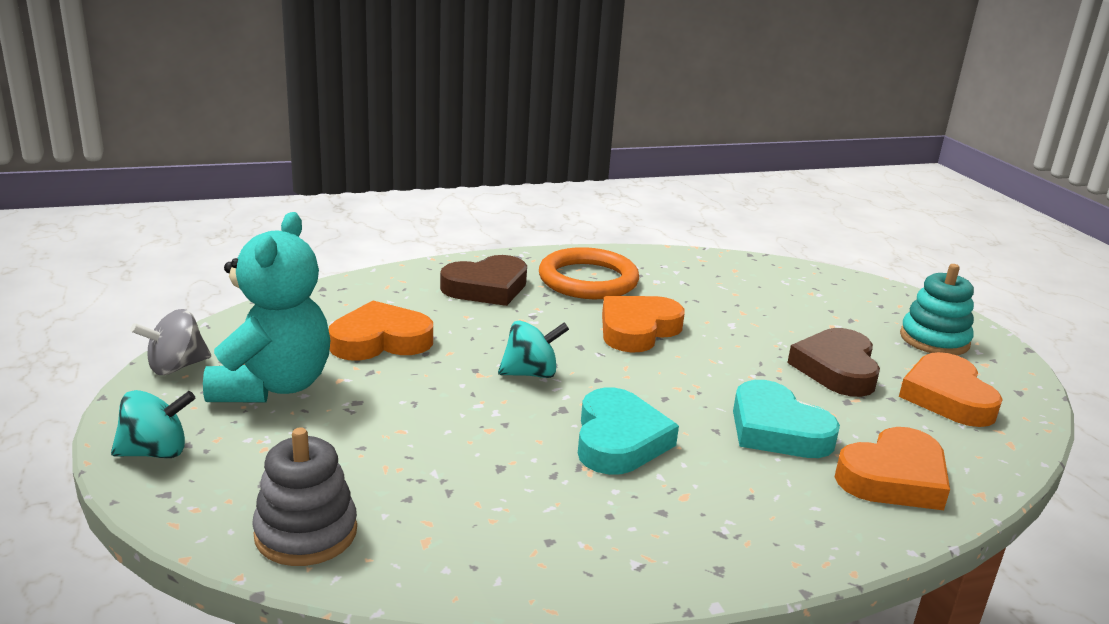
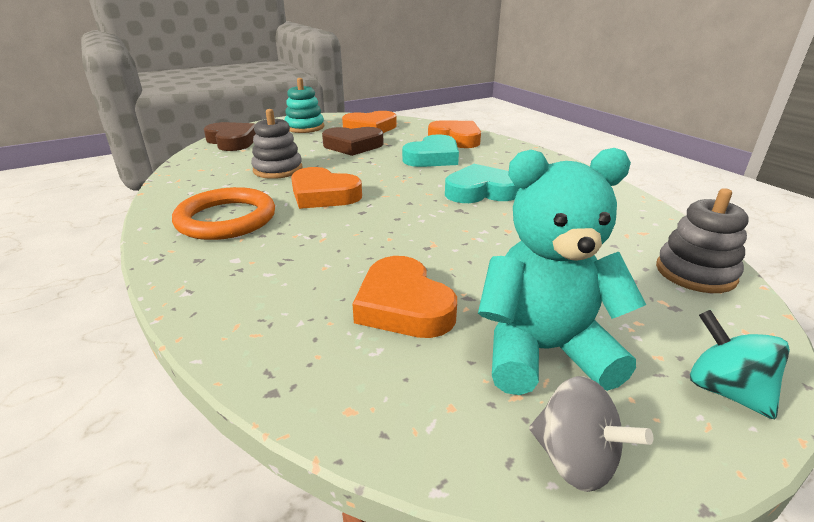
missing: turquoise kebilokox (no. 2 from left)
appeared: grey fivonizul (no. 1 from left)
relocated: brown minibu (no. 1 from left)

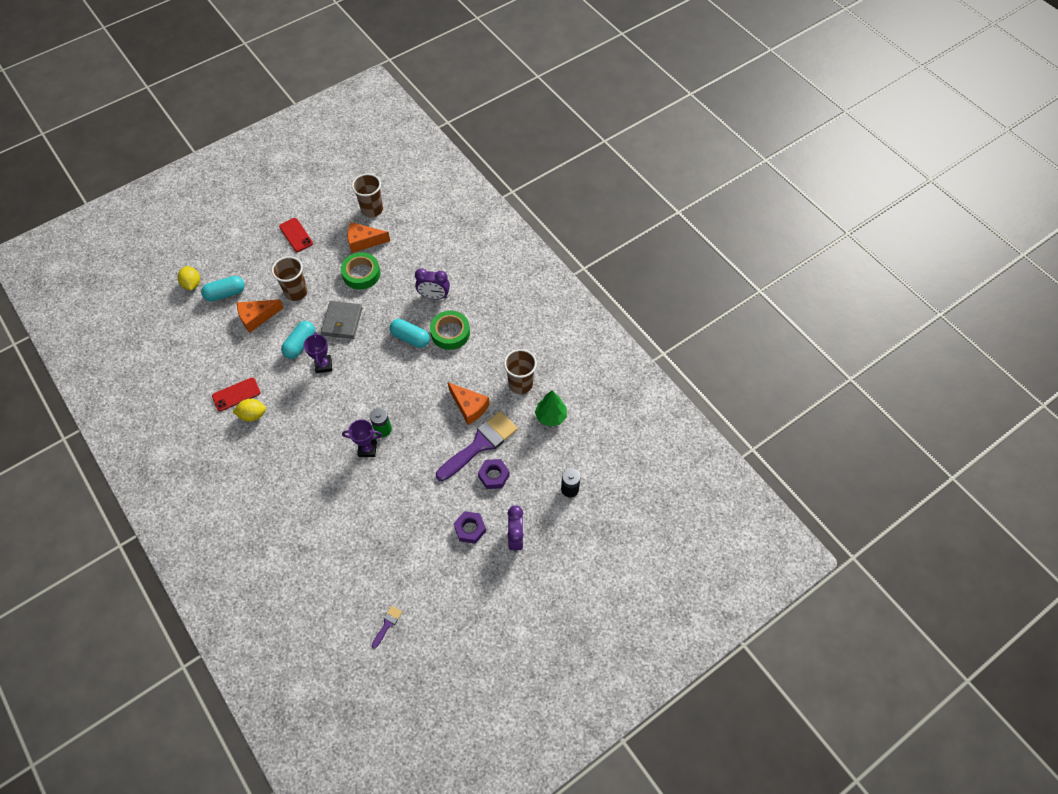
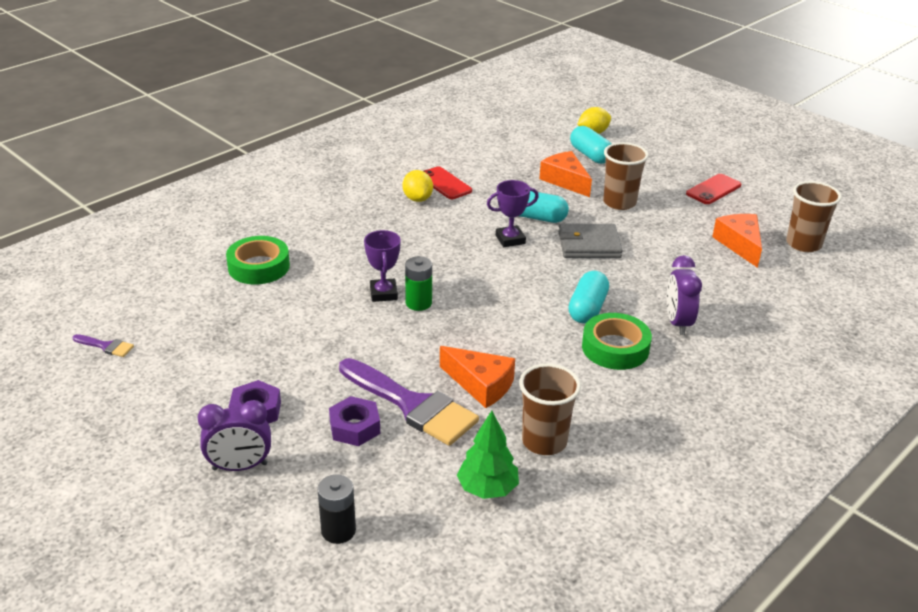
relocated: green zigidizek (no. 1 from left)
spun: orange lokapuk (no. 3 from left in the first image) 90 degrees counterclockwise

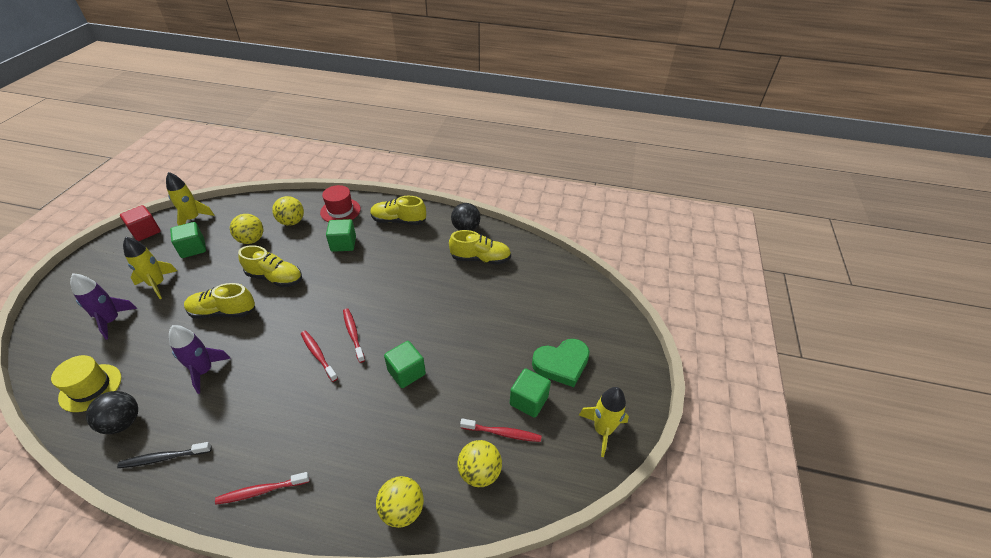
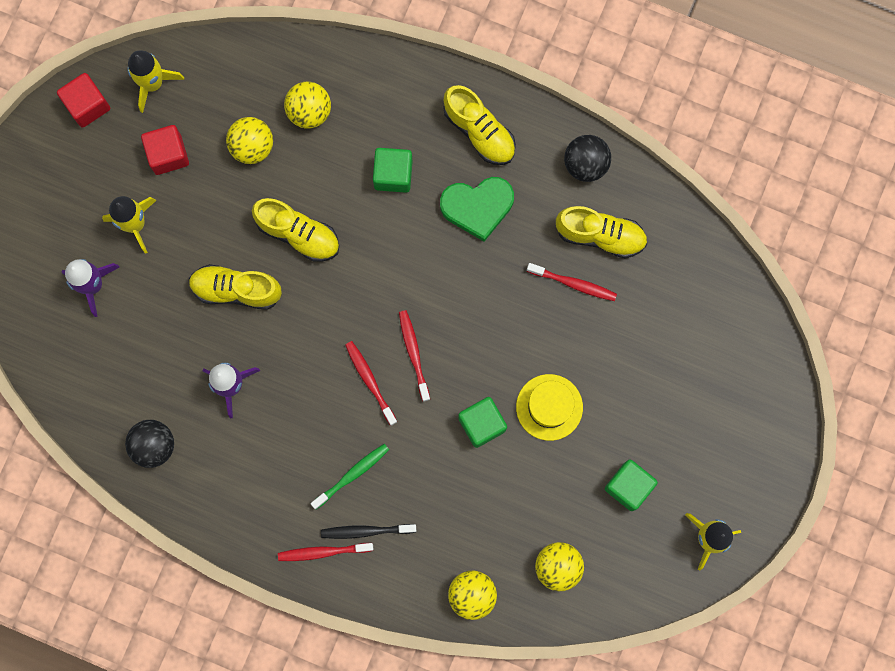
missing: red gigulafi
appeared: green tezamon
relocated: yellow gigulafi; black tezamon; red tezamon (no. 4 from left); green minibu
colour: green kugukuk (no. 1 from left) to red kugukuk (no. 2 from left)
spun: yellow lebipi (no. 3 from left) 150 degrees counterclockwise

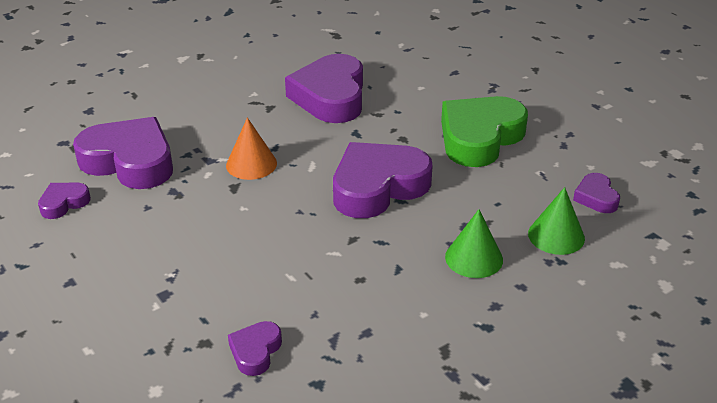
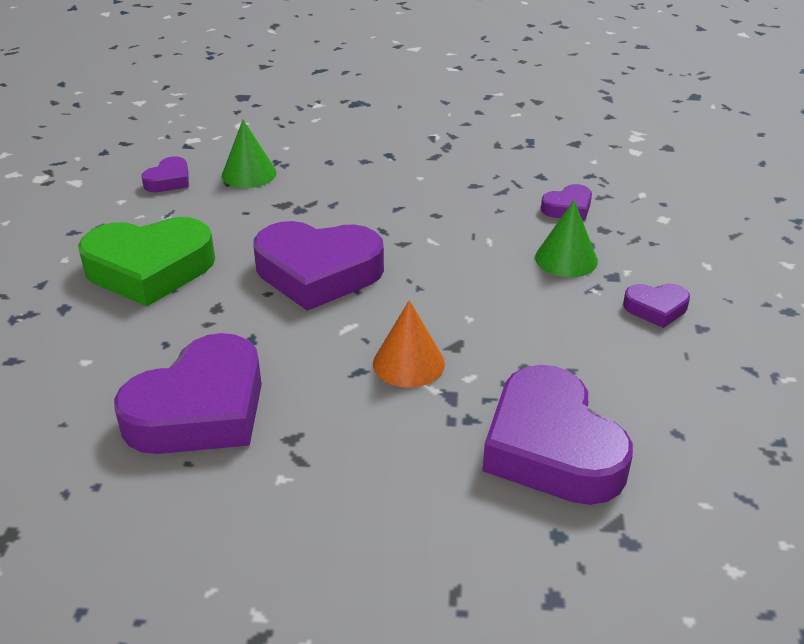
relocated: purple minibu (no. 1 from left in the first image) to purple minibu (no. 6 from left); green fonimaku (no. 1 from left in the first image) to green fonimaku (no. 2 from left)

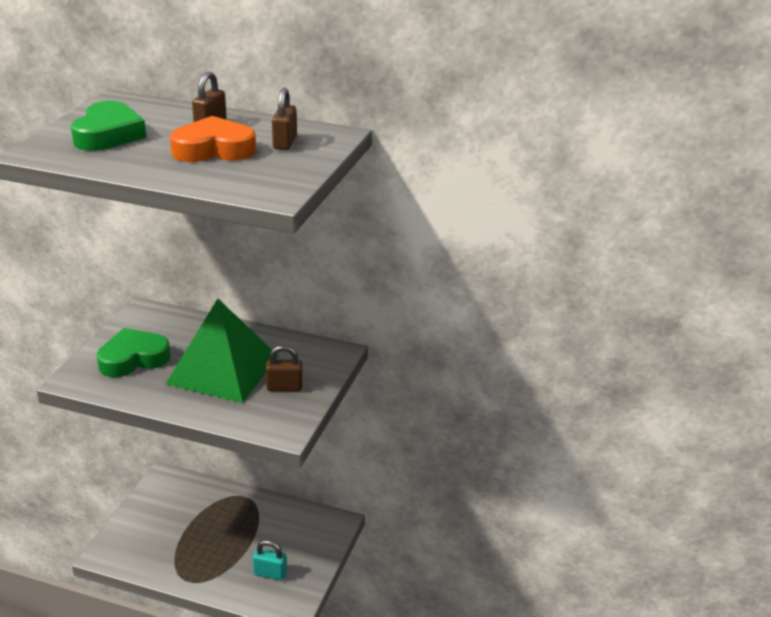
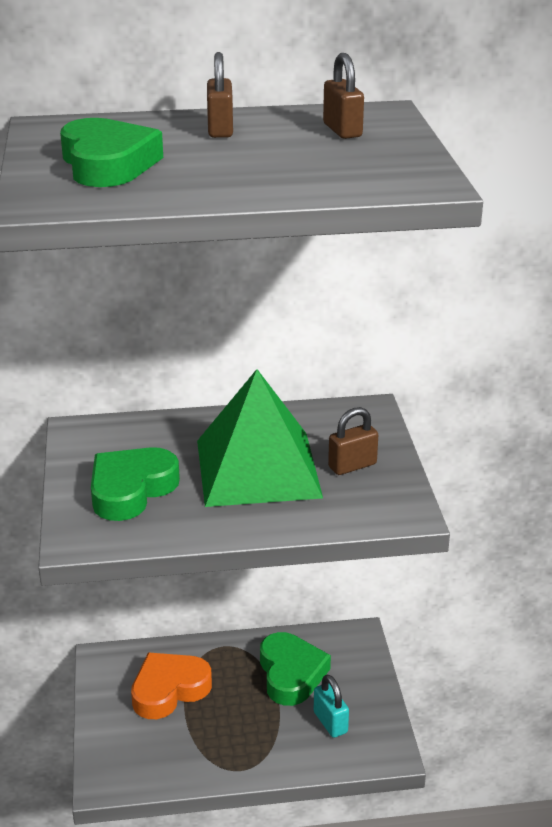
appeared: green minibu (no. 3 from left)
relocated: orange minibu
spun: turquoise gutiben 75 degrees clockwise

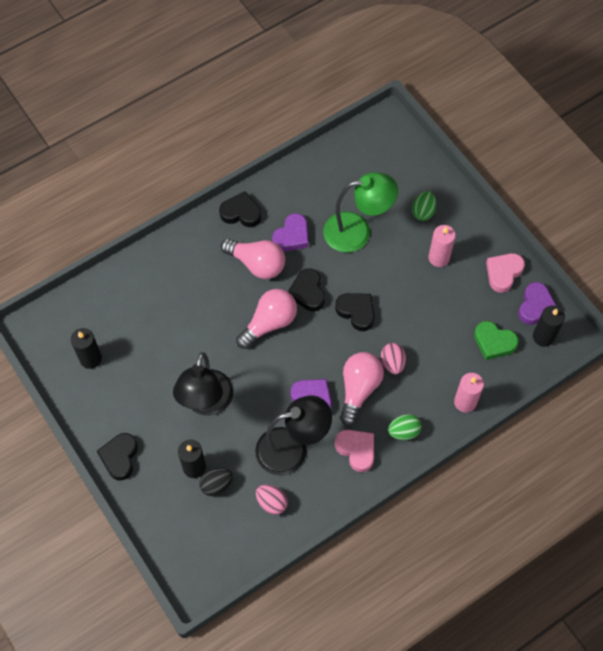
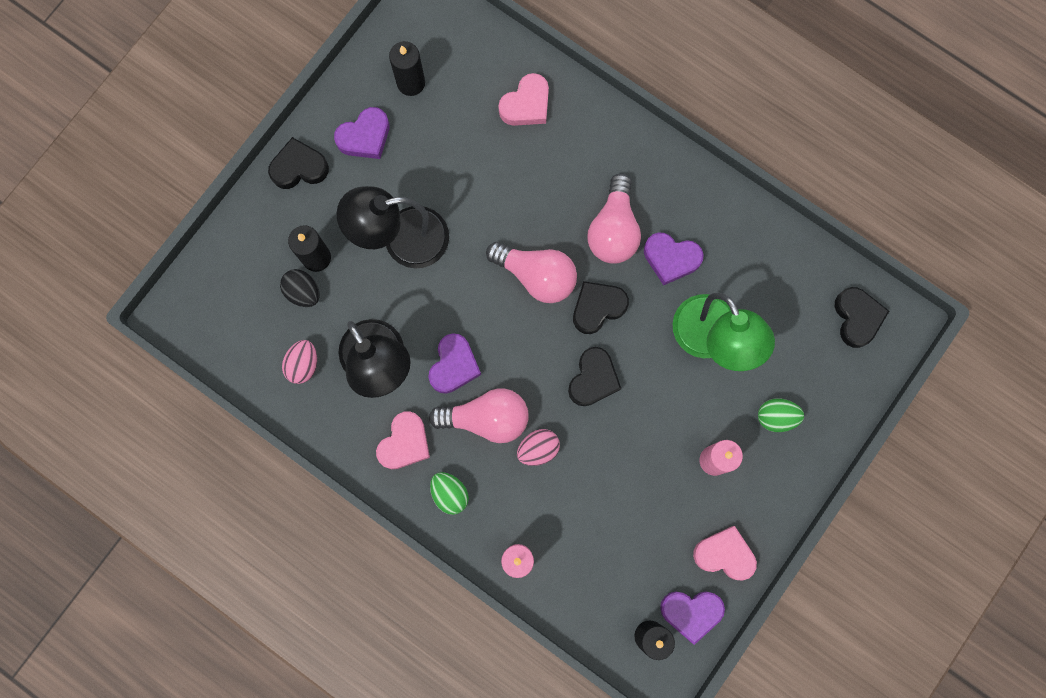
missing: green minibu
appeared: purple minibu (no. 1 from left); pink minibu (no. 2 from left)
relocated: black minibu (no. 2 from left in the first image) to black minibu (no. 4 from left)

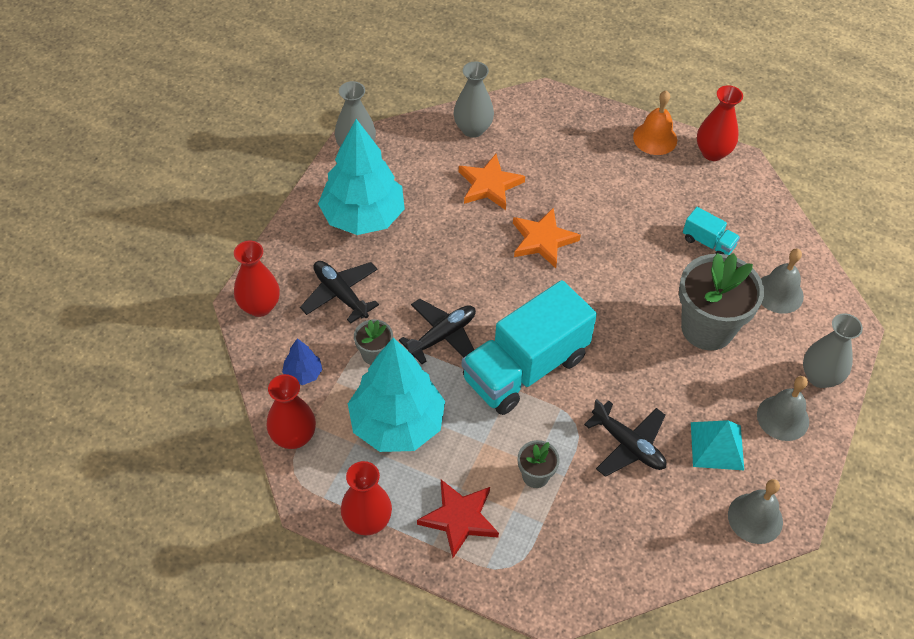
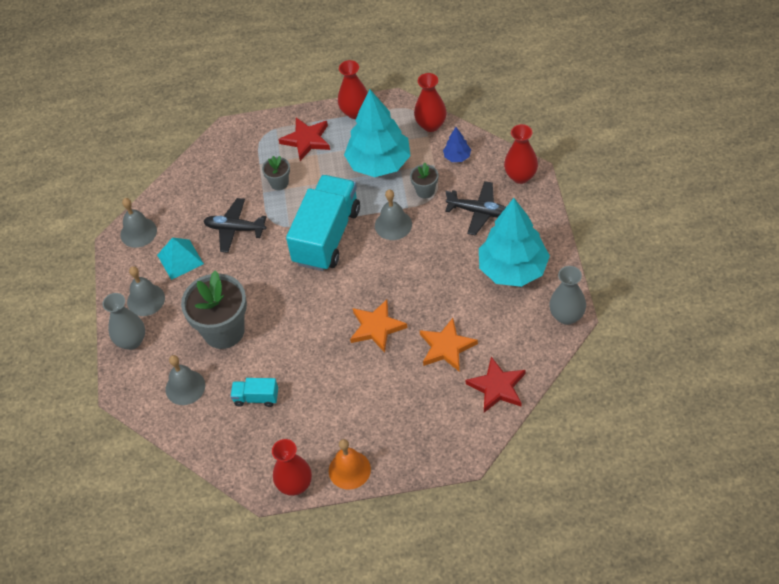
exchanged: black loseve (no. 2 from left) to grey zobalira (no. 4 from left); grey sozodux (no. 2 from left) to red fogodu (no. 2 from left)

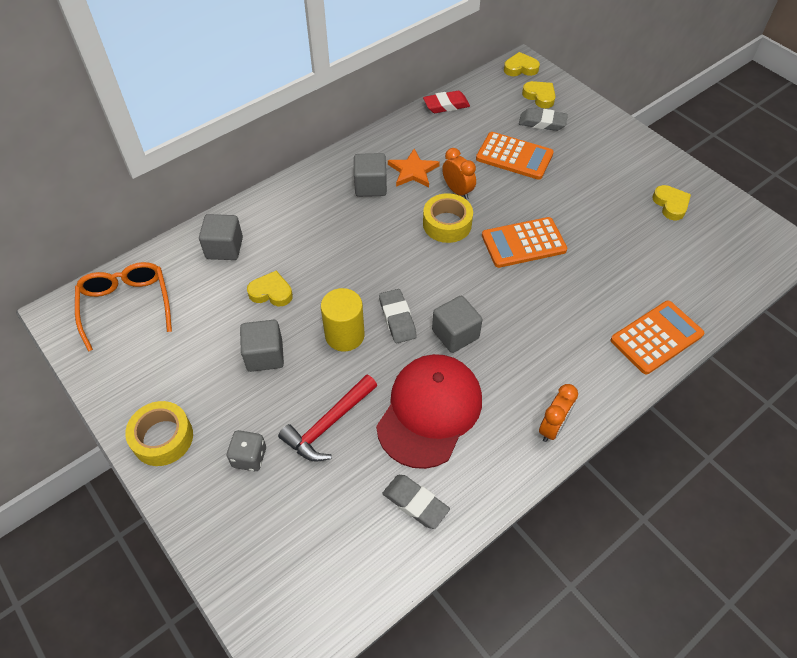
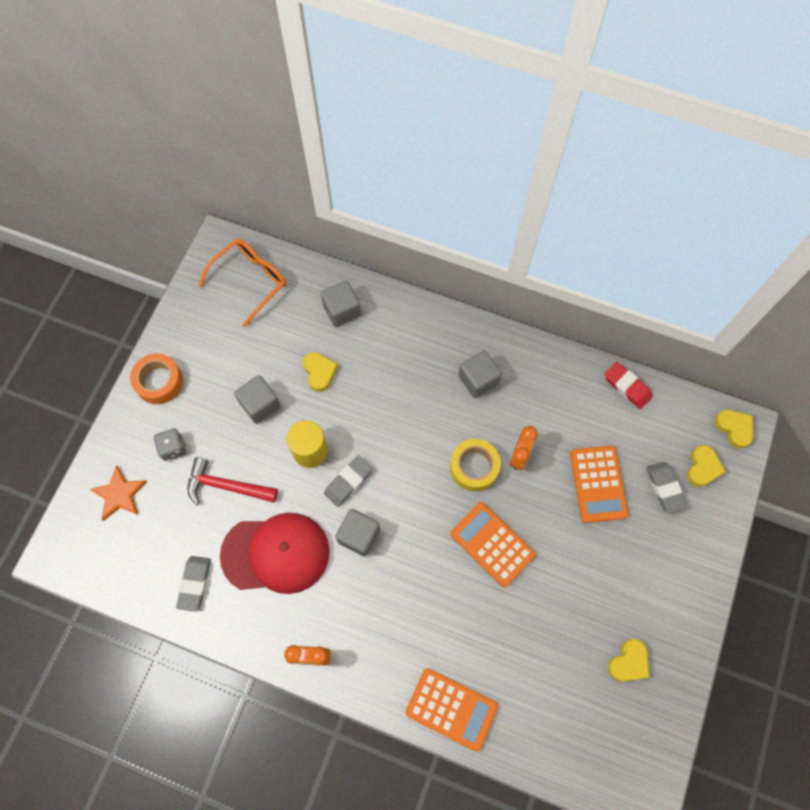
relocated: orange fogodu
colour: yellow zigidizek (no. 1 from left) to orange zigidizek

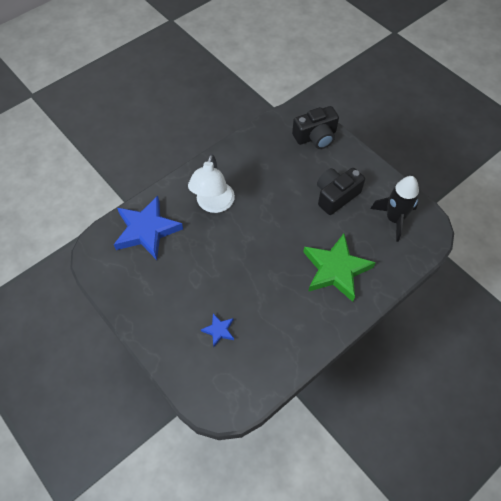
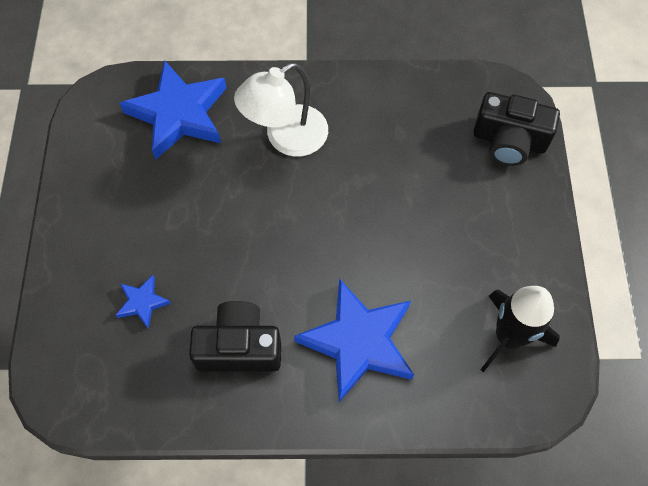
relocated: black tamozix (no. 2 from left in the first image) to black tamozix (no. 1 from left)
colour: green fogodu to blue fogodu (no. 3 from left)

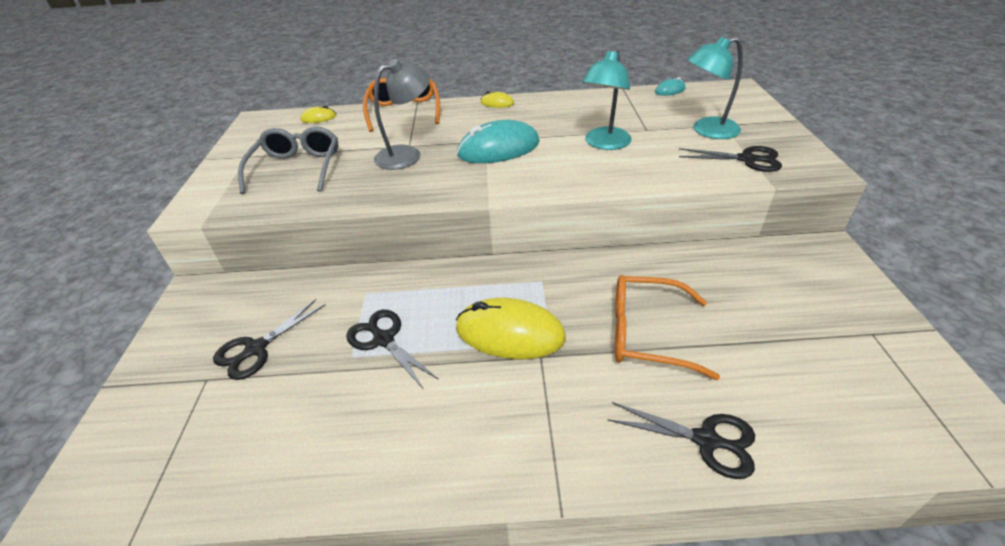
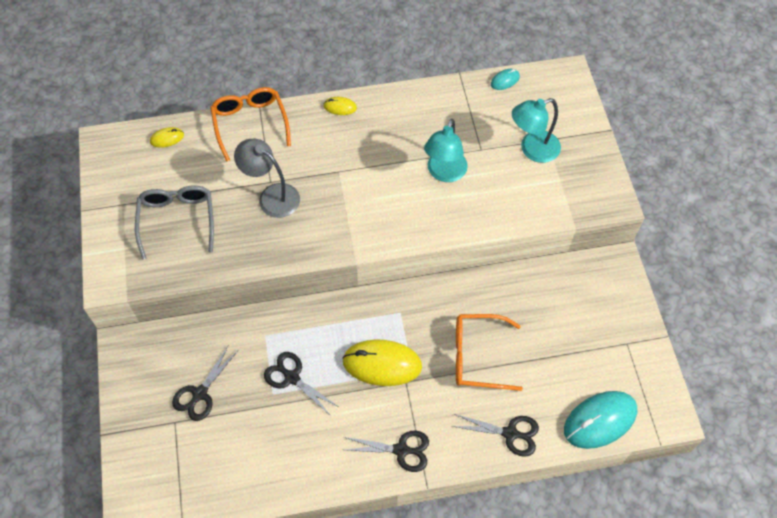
relocated: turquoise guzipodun (no. 1 from left in the first image) to turquoise guzipodun (no. 2 from left); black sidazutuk (no. 4 from left in the first image) to black sidazutuk (no. 3 from left)
spun: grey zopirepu 105 degrees counterclockwise

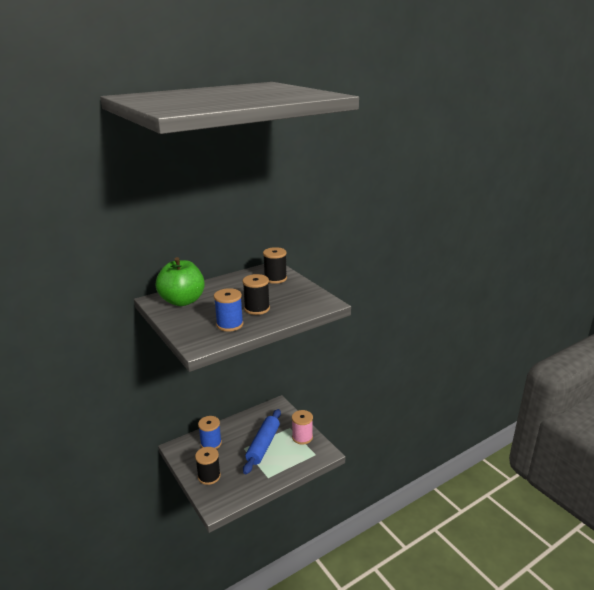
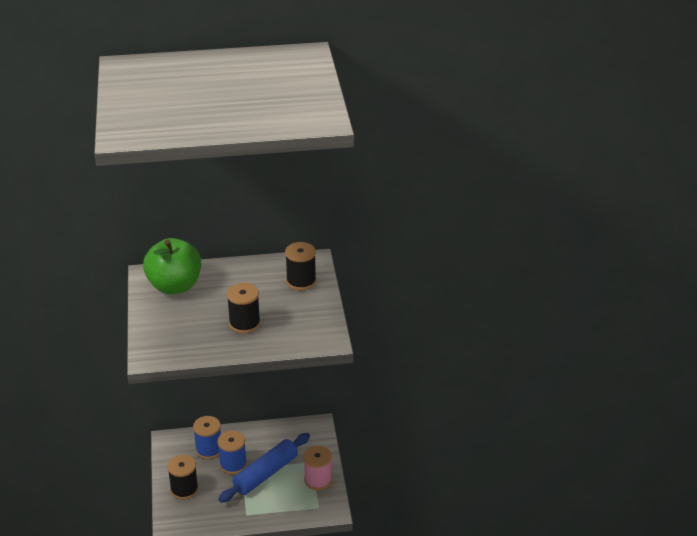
relocated: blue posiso (no. 2 from left)

